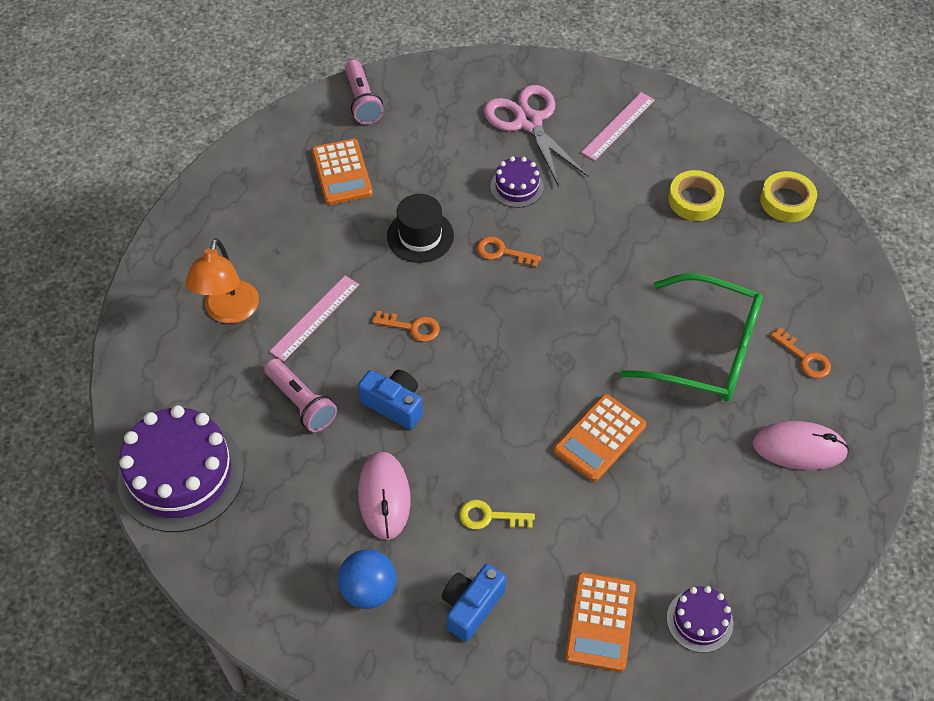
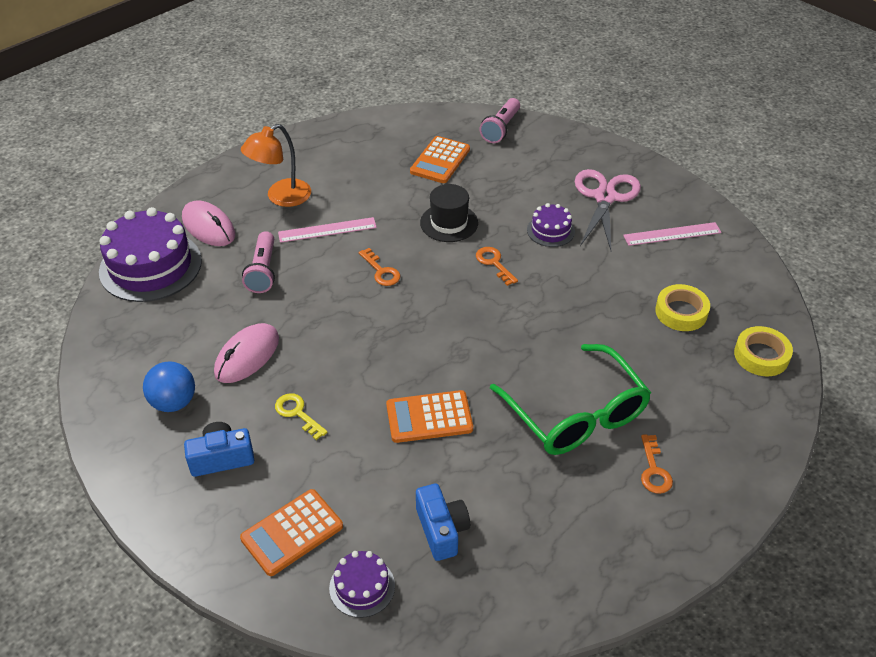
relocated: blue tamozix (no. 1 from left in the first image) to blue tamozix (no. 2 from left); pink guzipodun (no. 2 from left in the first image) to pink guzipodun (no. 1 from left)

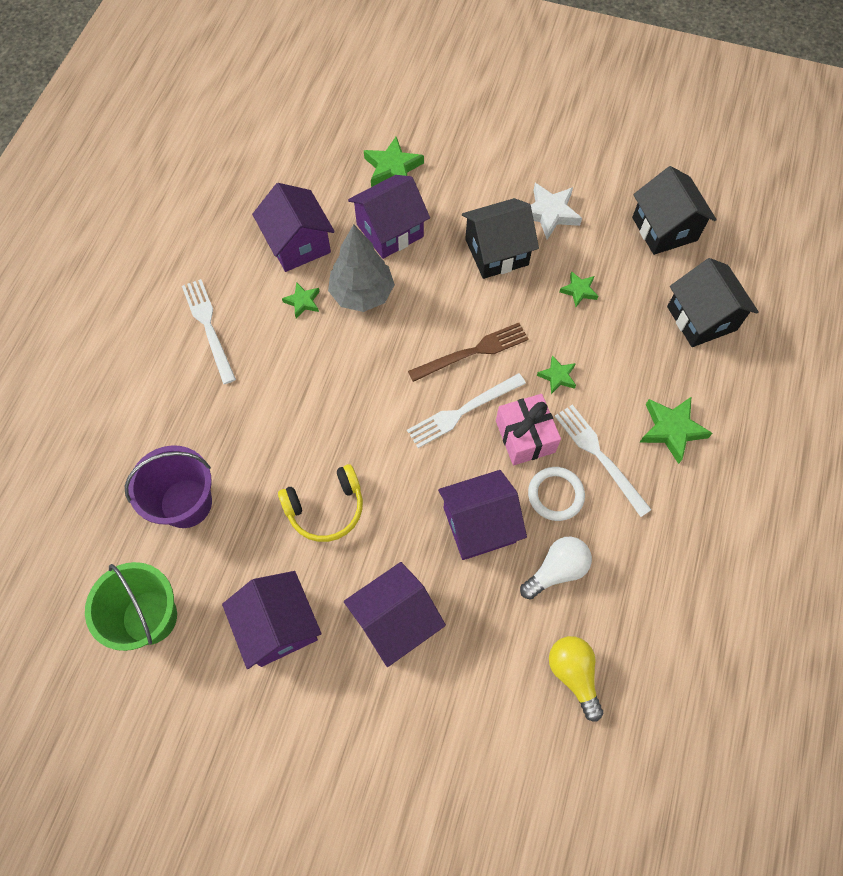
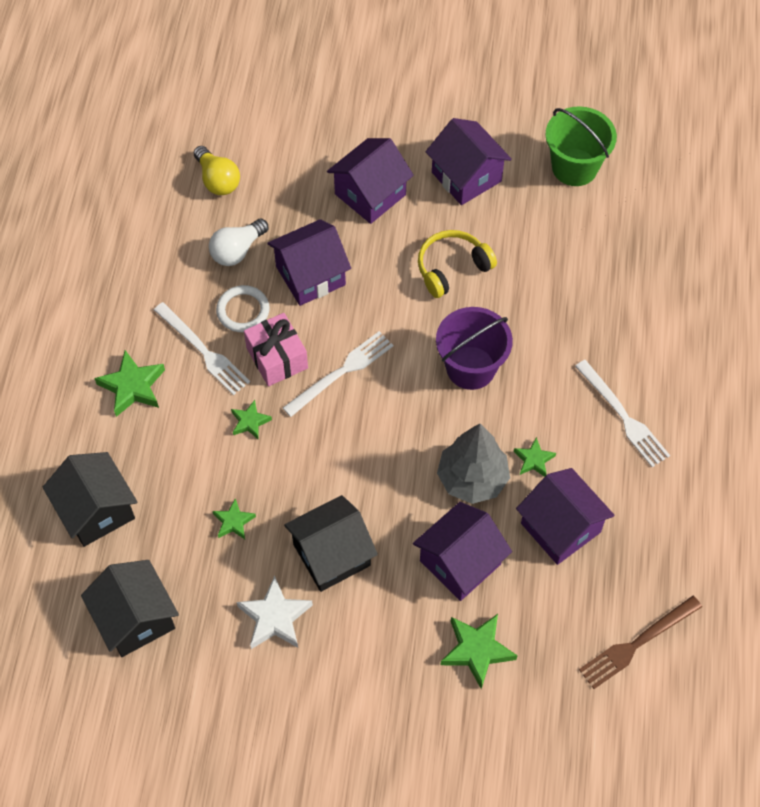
relocated: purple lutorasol; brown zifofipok

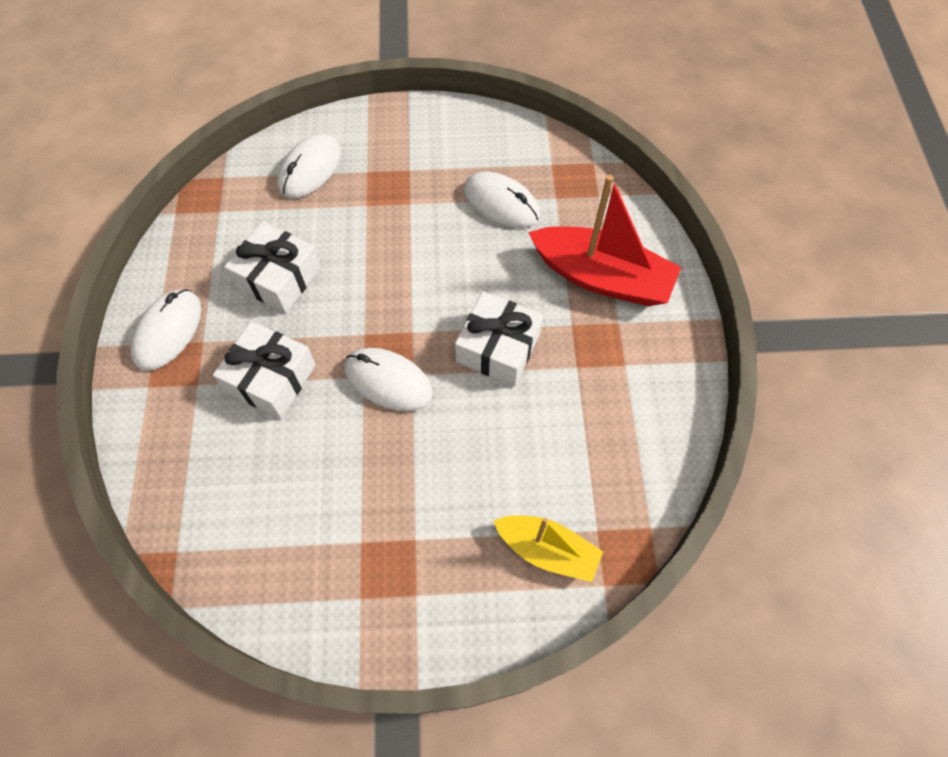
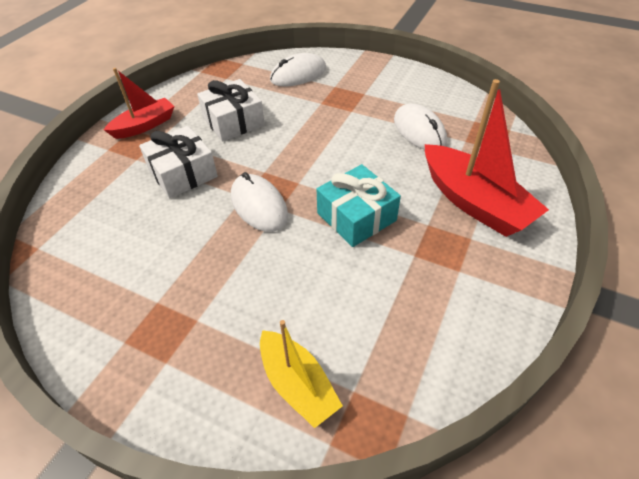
exchanged: white guzipodun (no. 1 from left) to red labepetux (no. 1 from left)
colour: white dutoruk (no. 3 from left) to turquoise dutoruk

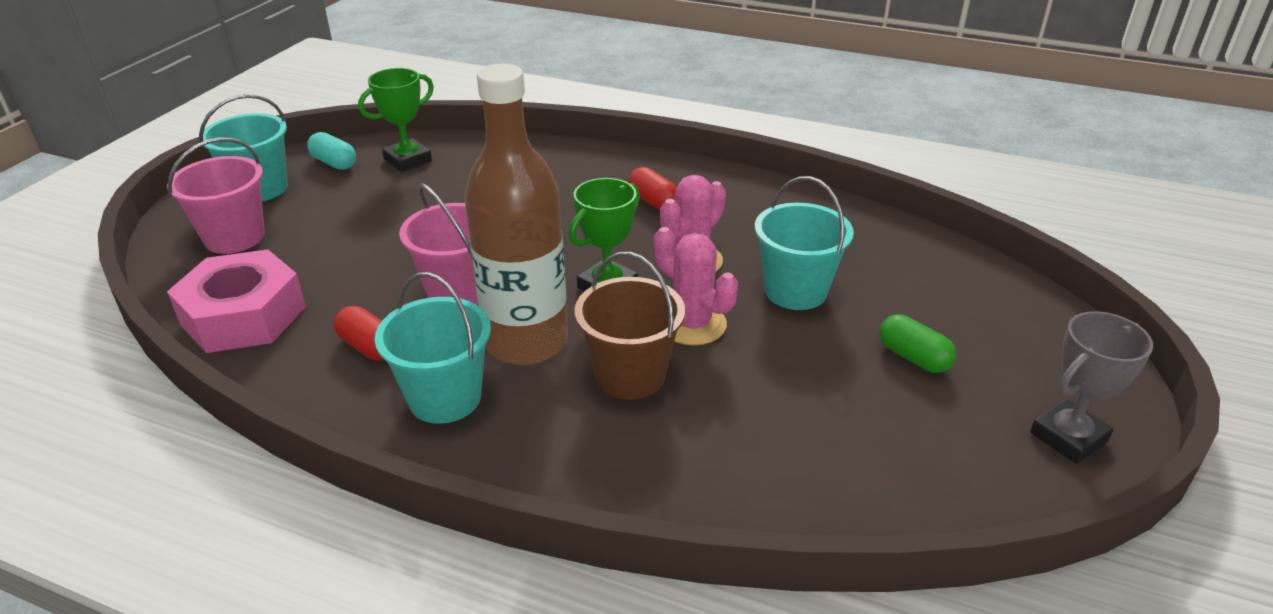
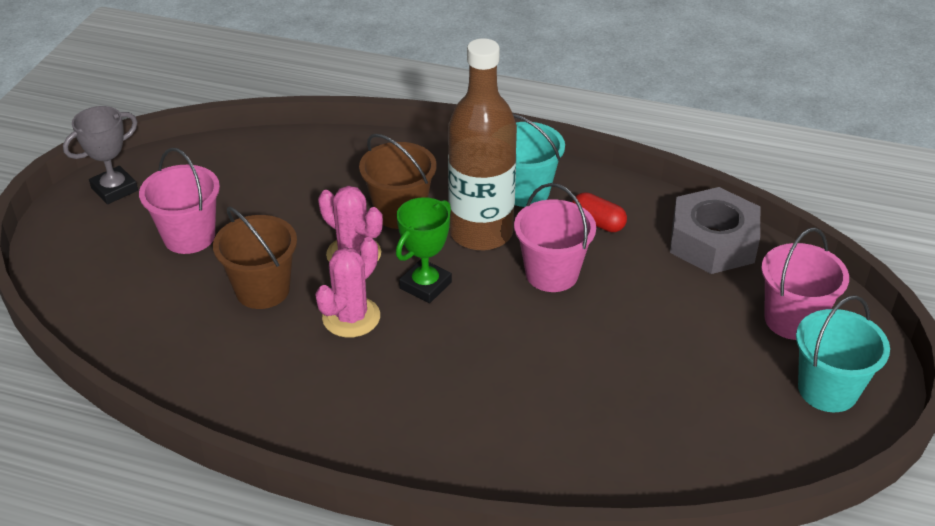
missing: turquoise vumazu; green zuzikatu (no. 1 from left); red vumazu (no. 2 from left)
exchanged: green vumazu to pink lutorasol (no. 1 from left)
colour: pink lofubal to grey lofubal; turquoise lutorasol (no. 3 from left) to brown lutorasol (no. 1 from left)

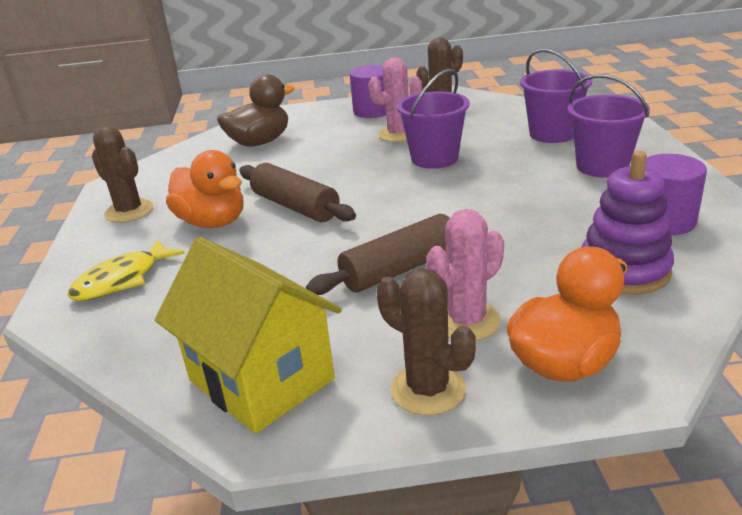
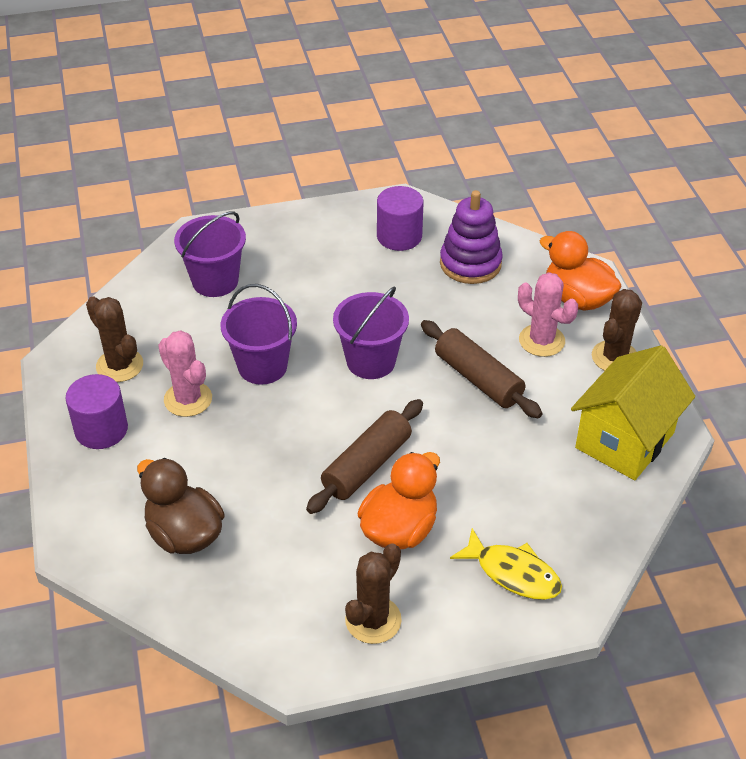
relocated: purple lutorasol (no. 3 from left)

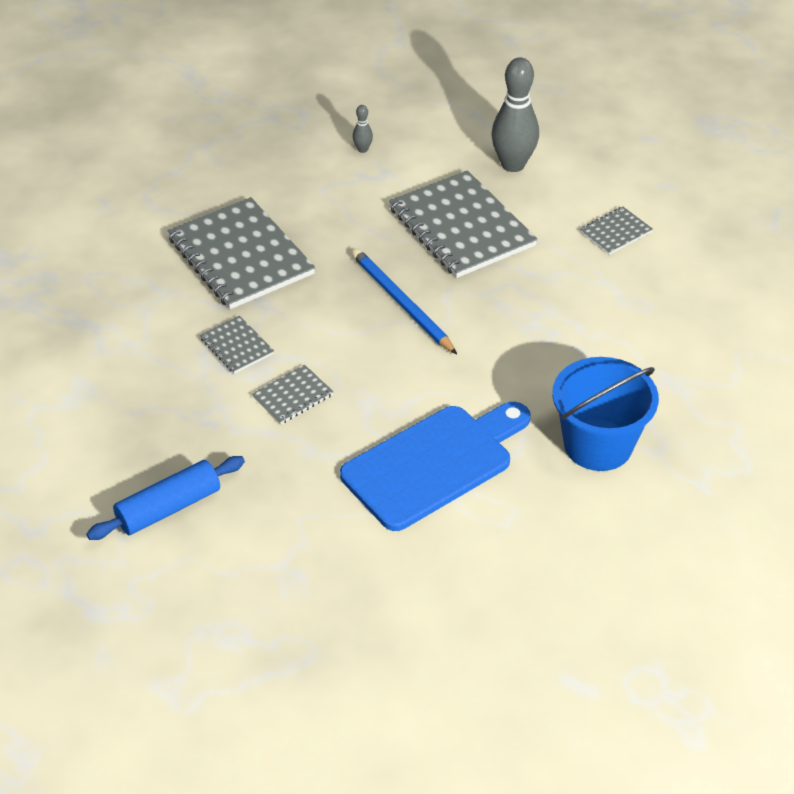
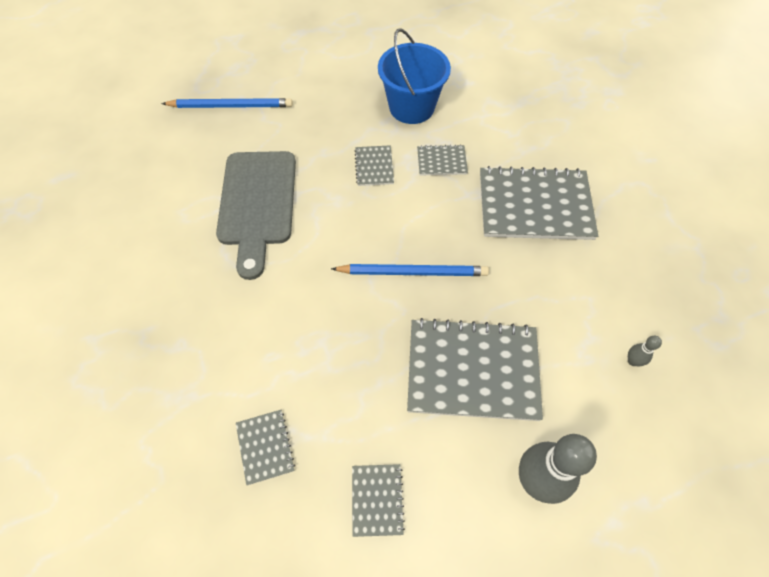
missing: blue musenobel
appeared: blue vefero (no. 1 from left); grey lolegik (no. 1 from left)
relocated: blue lutorasol
colour: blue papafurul to grey papafurul

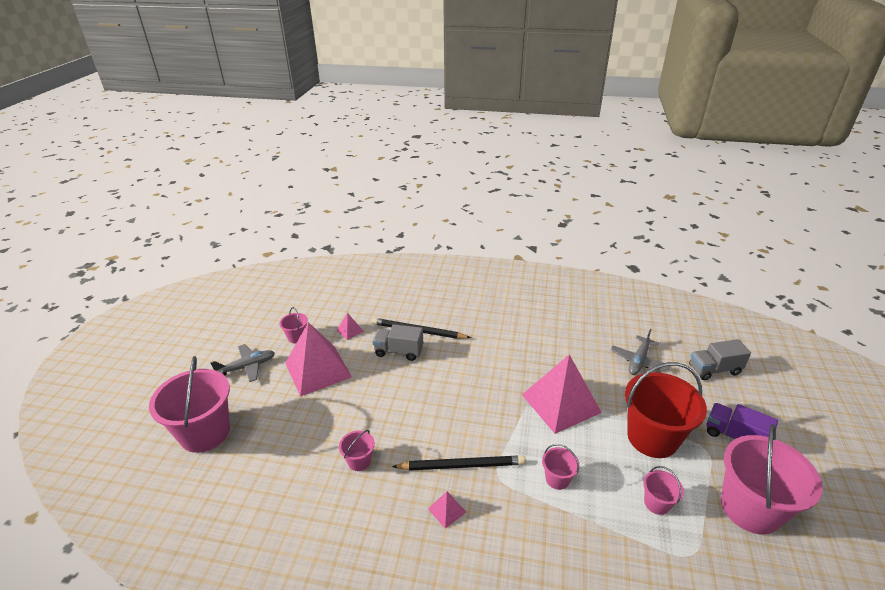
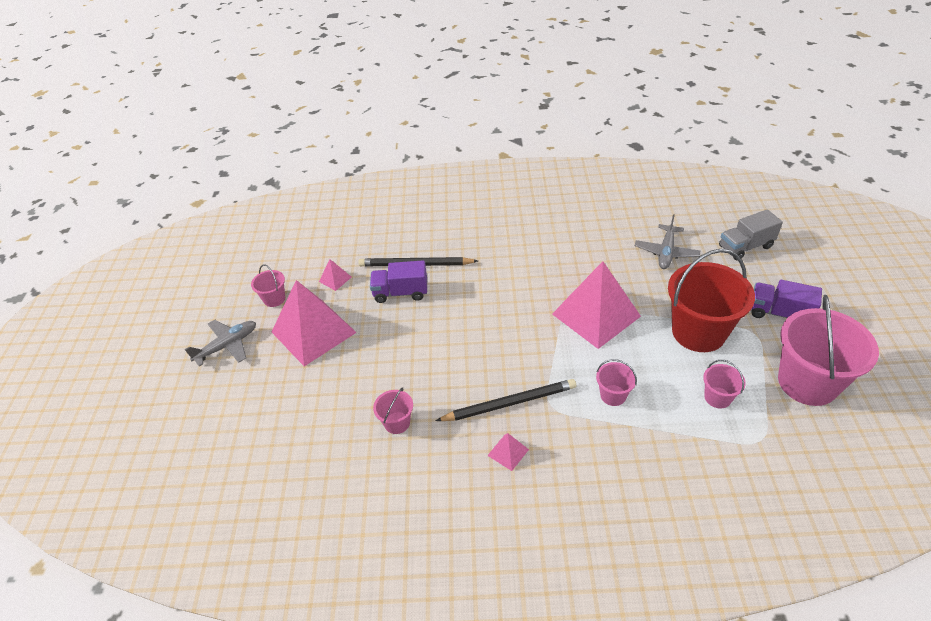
missing: pink lutorasol (no. 1 from left)
colour: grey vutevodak (no. 1 from left) to purple vutevodak (no. 1 from left)

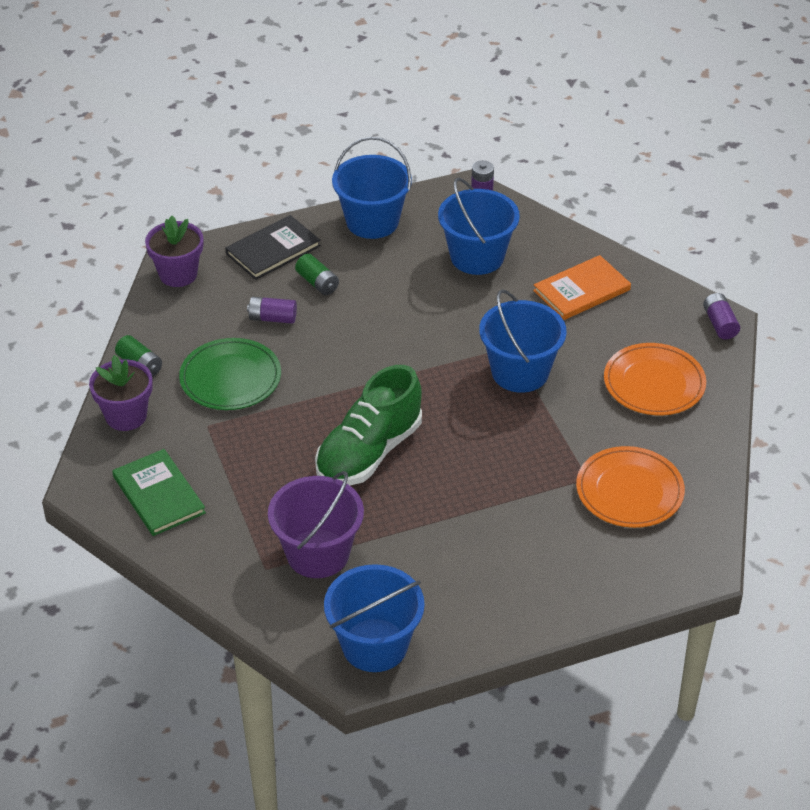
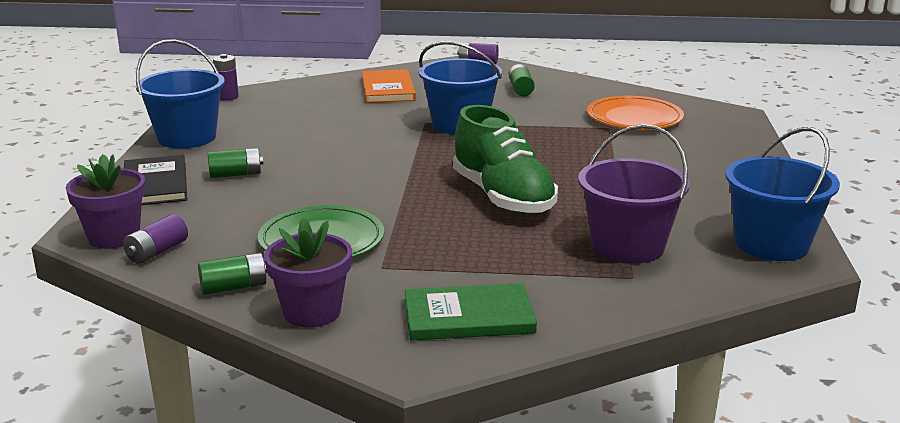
missing: blue lutorasol (no. 3 from left)
relocated: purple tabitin (no. 1 from left)
exchanged: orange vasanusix (no. 2 from left) to green tabitin (no. 3 from left)

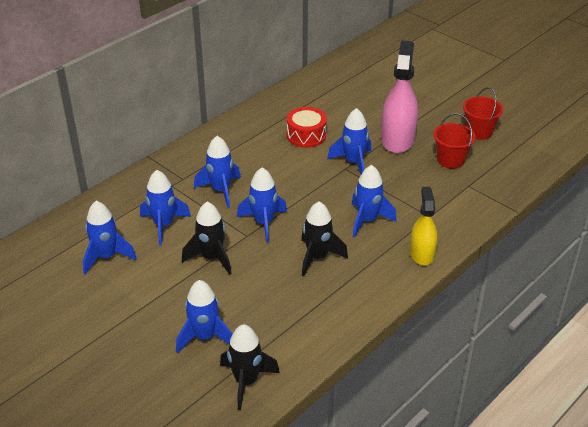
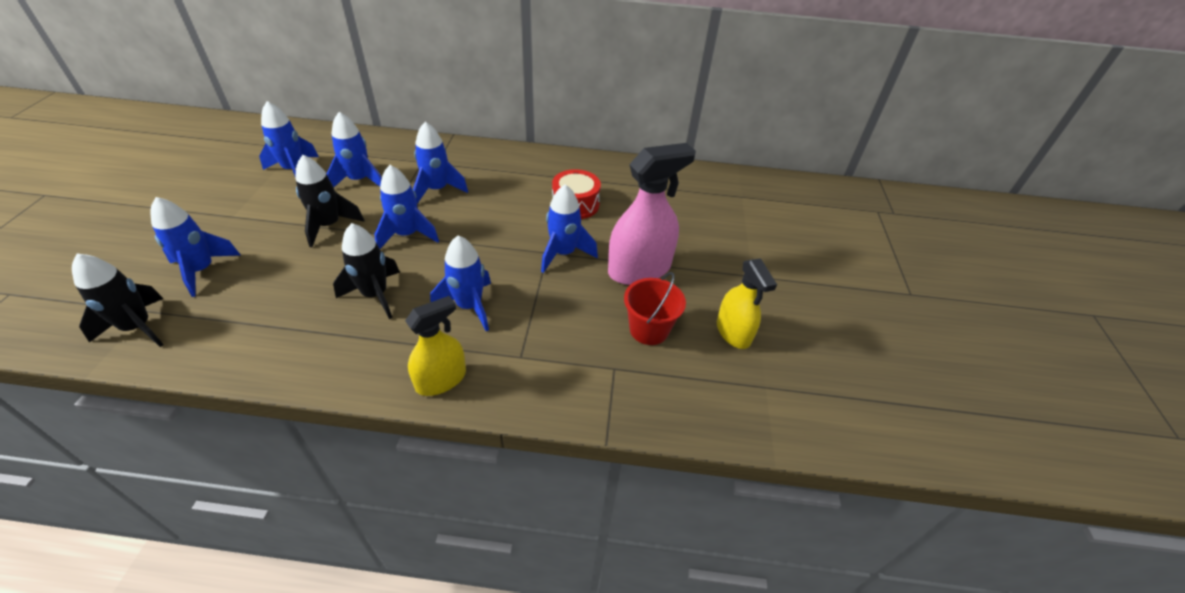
exchanged: red lutorasol (no. 2 from left) to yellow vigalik (no. 2 from left)

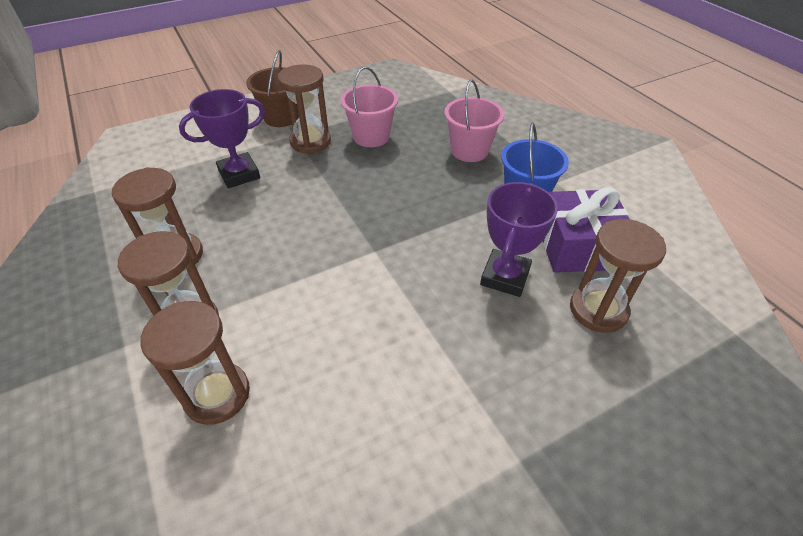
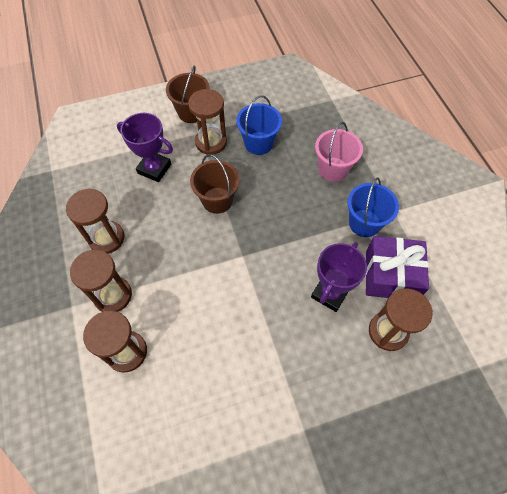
appeared: brown lutorasol (no. 2 from left)
colour: pink lutorasol (no. 1 from left) to blue lutorasol (no. 1 from left)
spun: purple zuzikatu (no. 1 from left) 45 degrees clockwise

